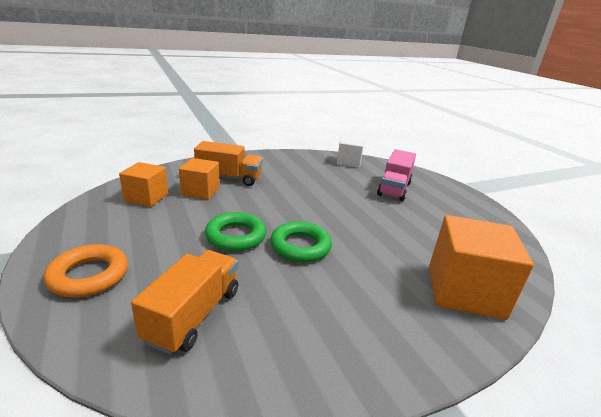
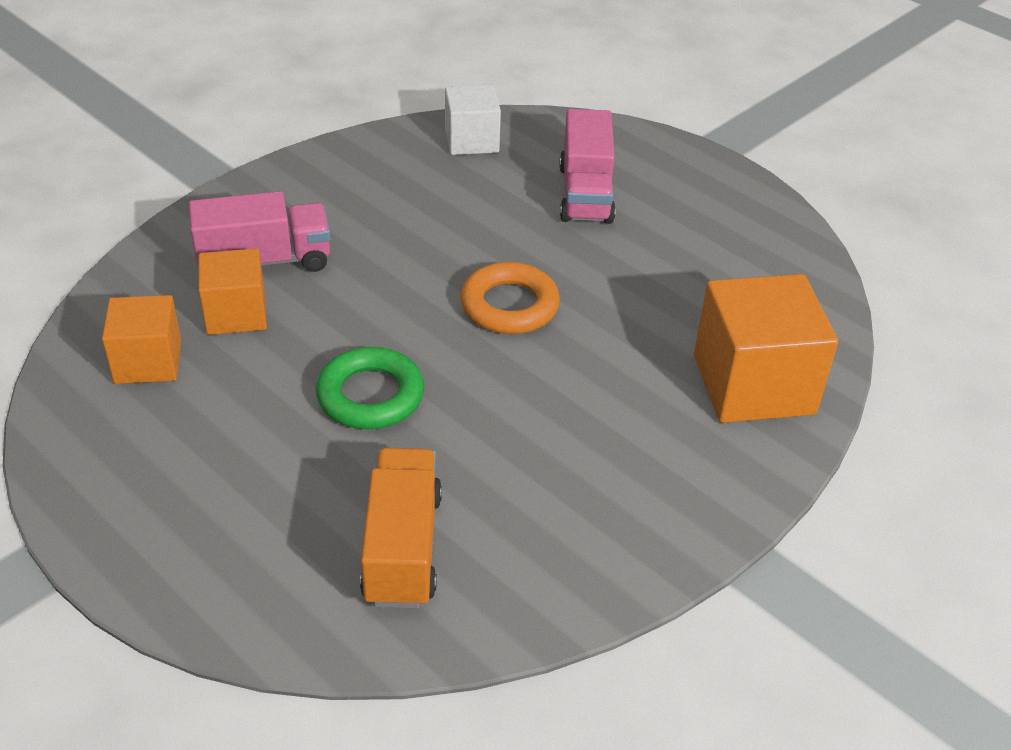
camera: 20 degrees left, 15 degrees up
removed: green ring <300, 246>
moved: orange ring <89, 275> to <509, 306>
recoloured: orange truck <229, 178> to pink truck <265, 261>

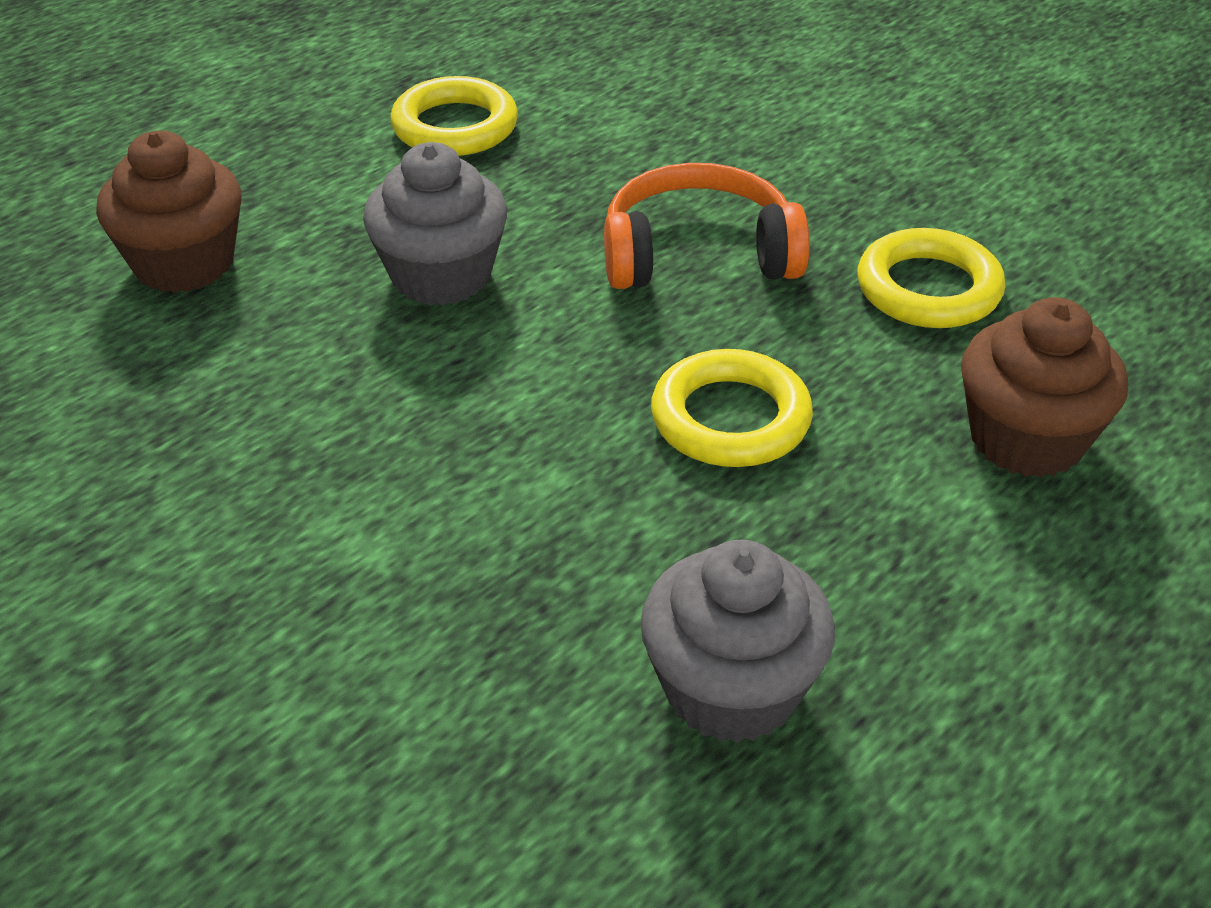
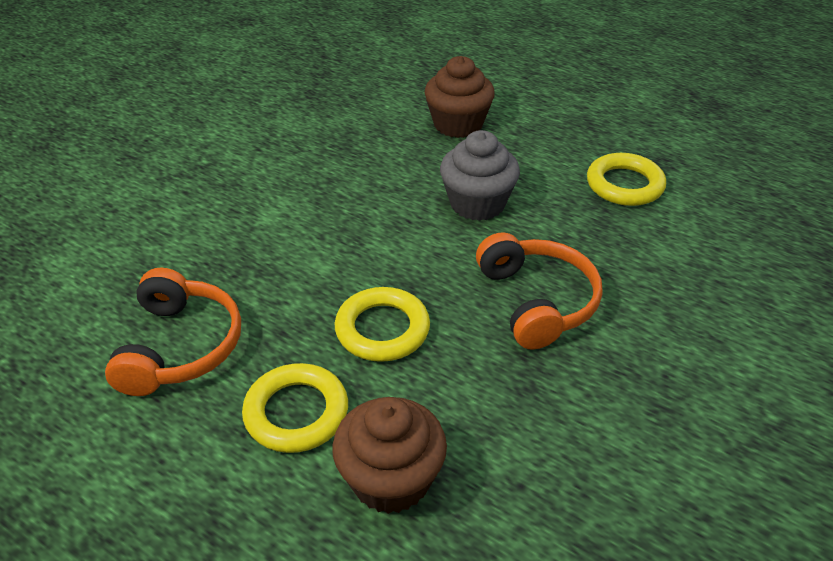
camera: 80 degrees right, 0 degrees up
moved: yellow ring <928, 289> to <296, 412>
replaced: grey cupcake <731, 689> to orange headphones <179, 346>

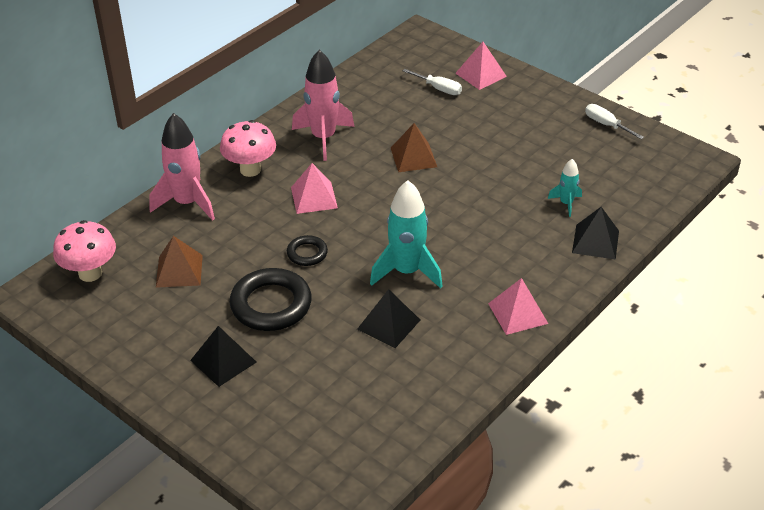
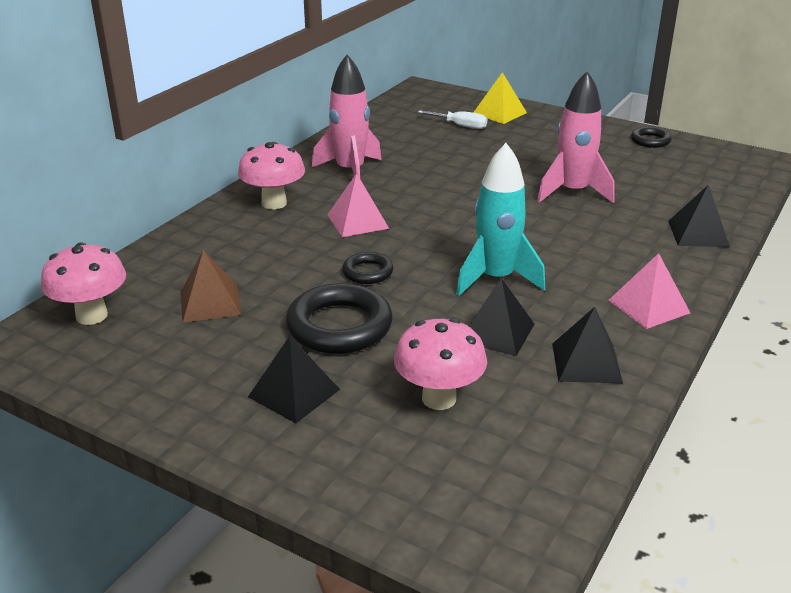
camera: 10 degrees left, 10 degrees down
removed: brown pyramid <413, 157>; turquoise rocket <566, 203>
added: pink mushroom <439, 398>; black pyramid <586, 363>
moved: pink rocket <187, 203> to <572, 192>
replaced: white screwdriver <606, 125> to black ring <650, 140>
recoloured: pink pyramid <480, 74> to yellow pyramid <499, 113>

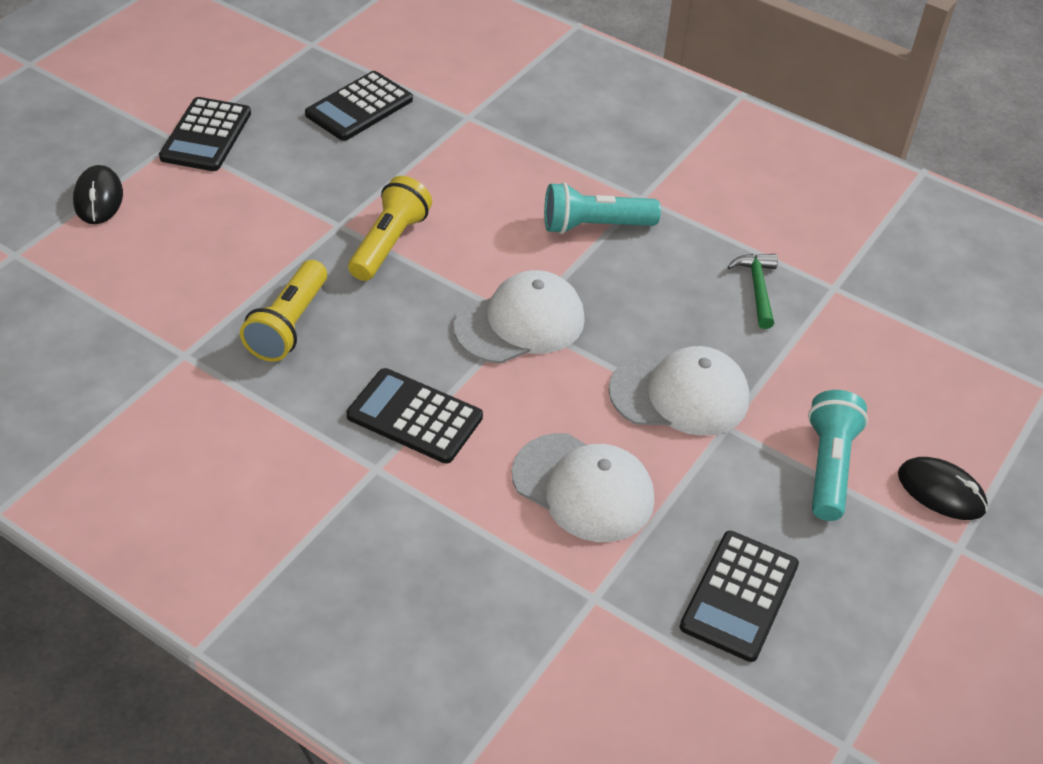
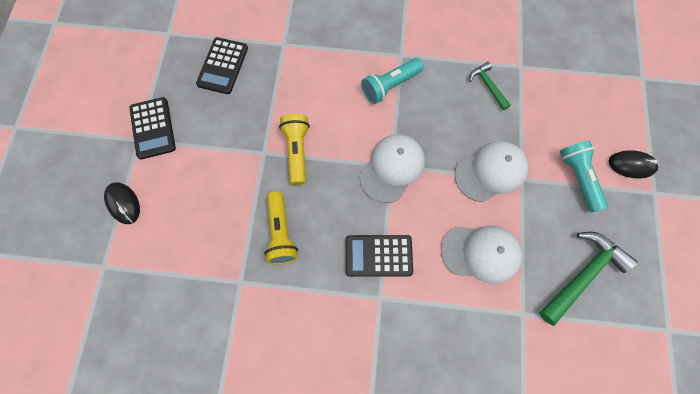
camera: 25 degrees left, 25 degrees up
replaced: black calculator <739, 596> to green hammer <582, 275>

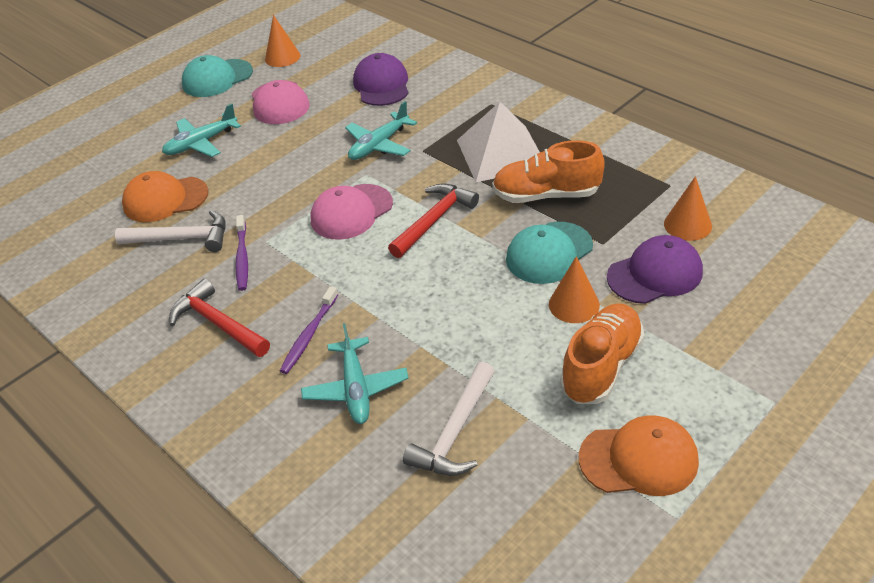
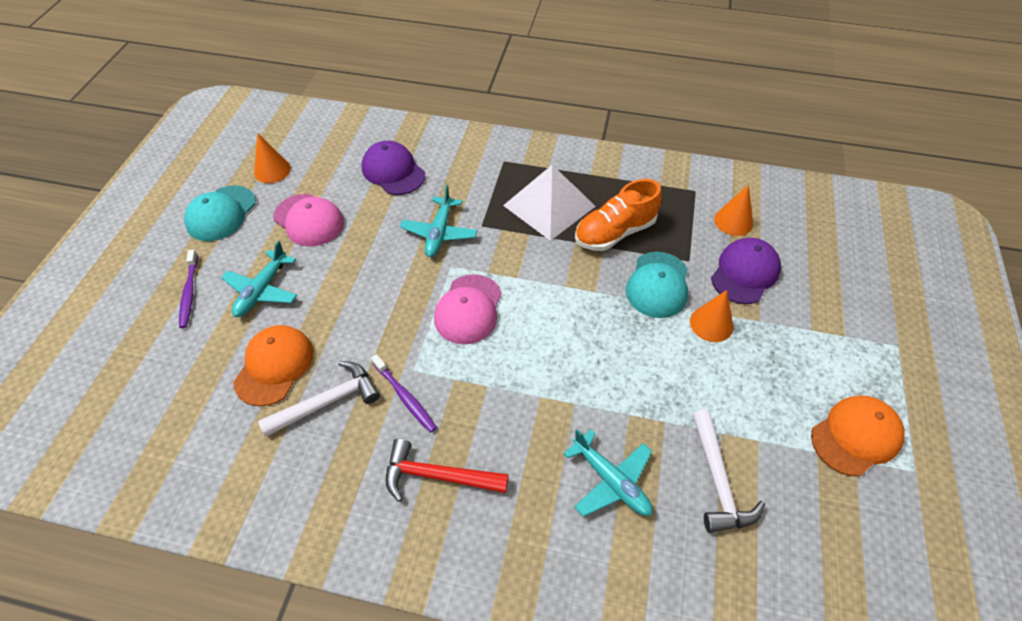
camera: 35 degrees left, 10 degrees up
removed: red hammer <434, 220>; orange shoe <601, 366>
moved: purple toothbrush <309, 335> to <189, 293>
turned: orange cap <165, 199> = <274, 366> 150 degrees clockwise

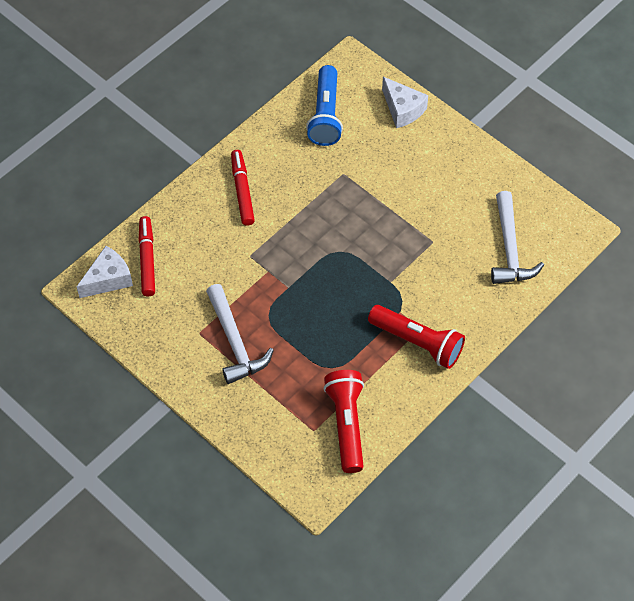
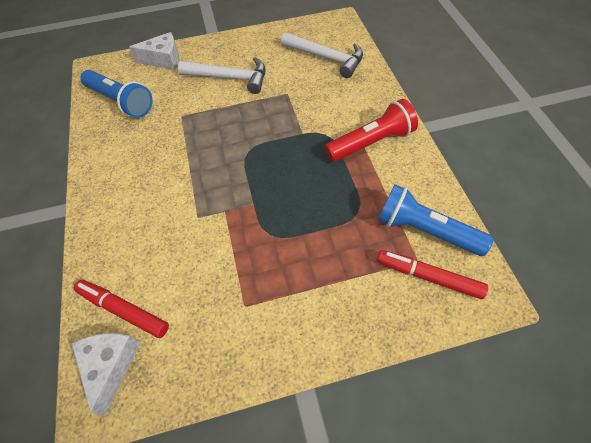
camera: 55 degrees left, 0 degrees up
moved: white hammer <235, 342> to <230, 78>; red marker <242, 191> to <428, 276>
recoloured: red flashlight <347, 424> to blue flashlight <424, 230>

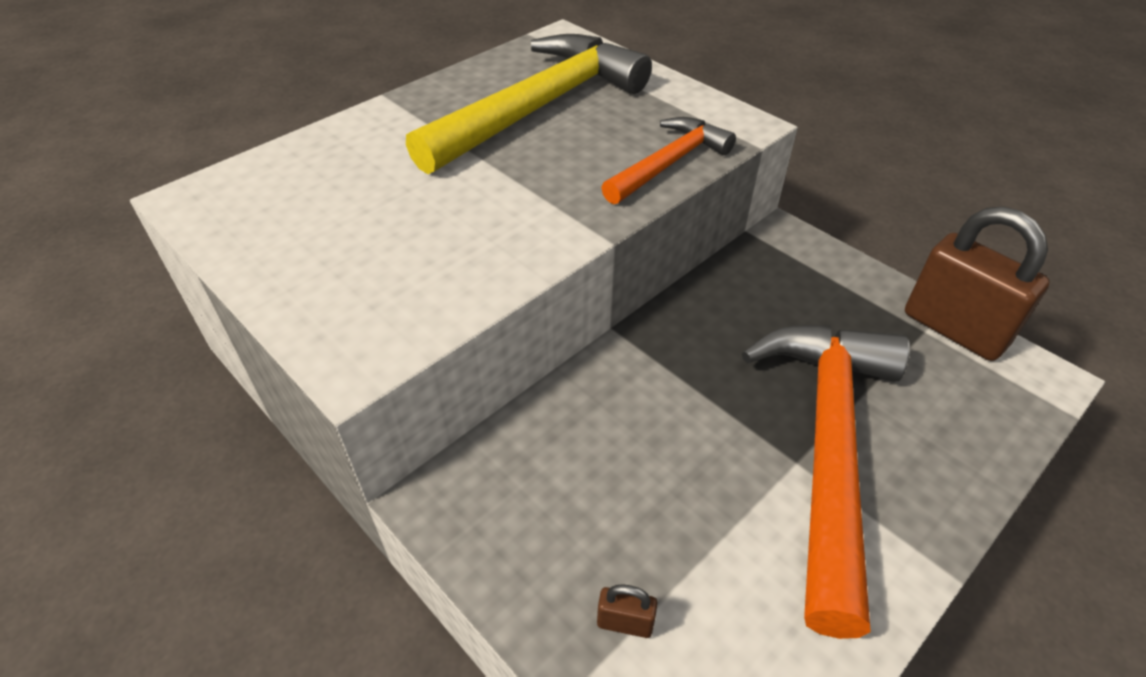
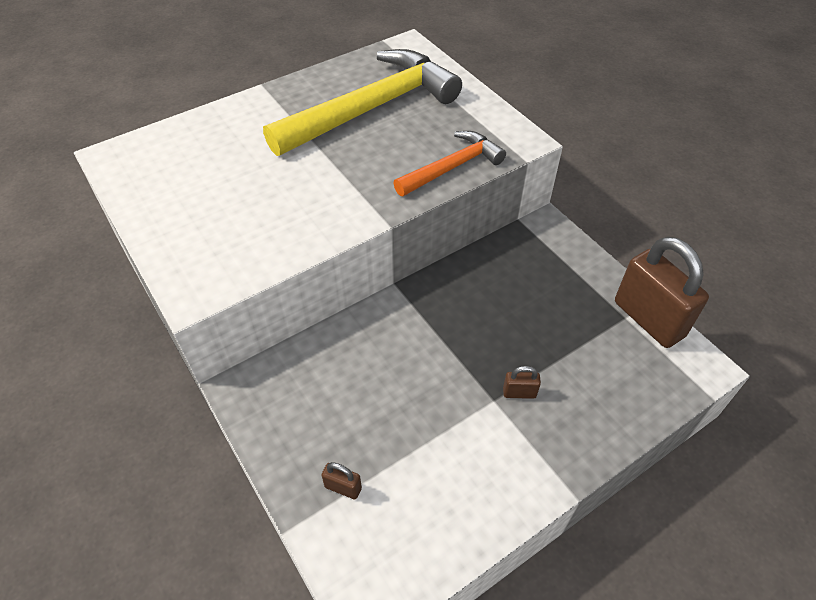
camera: 10 degrees right, 5 degrees up
replaced: orange hammer <827, 446> to brown padlock <519, 393>

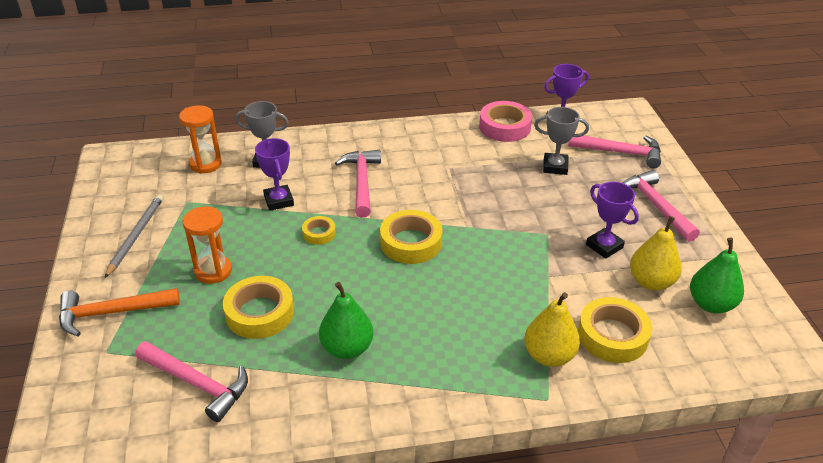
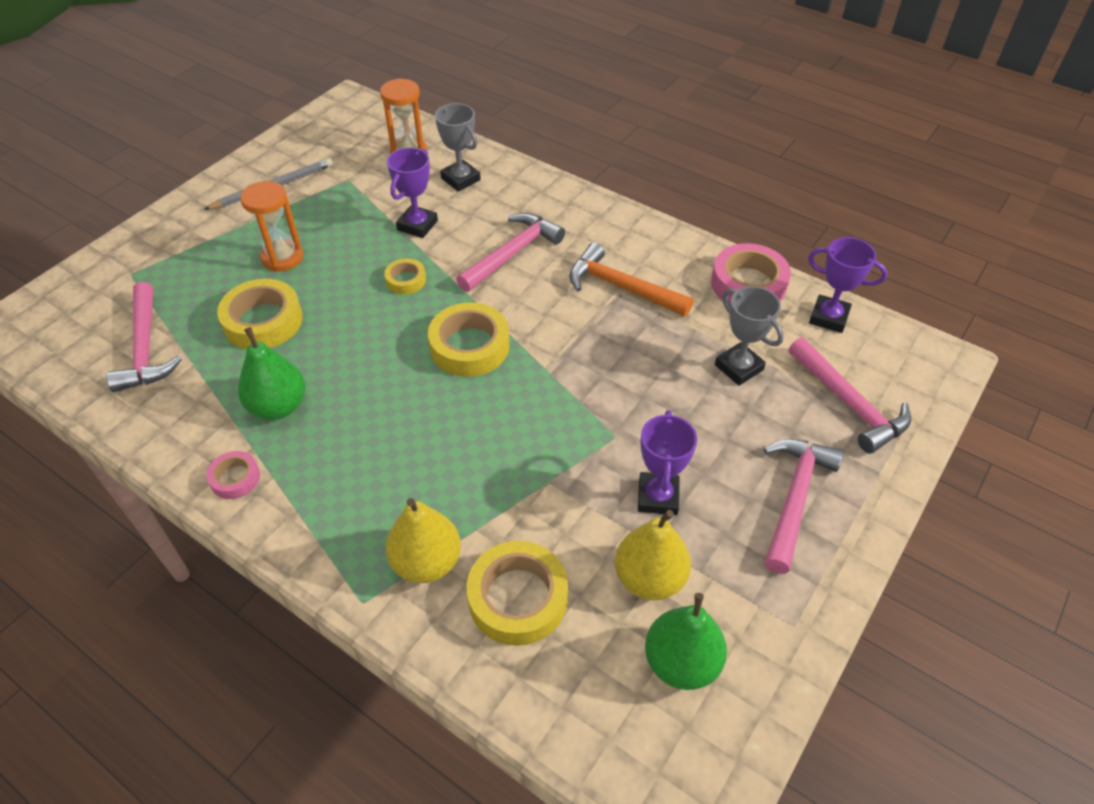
camera: 45 degrees right, 10 degrees up
added: pink tape <235, 478>
moved: orange hammer <112, 313> to <622, 287>

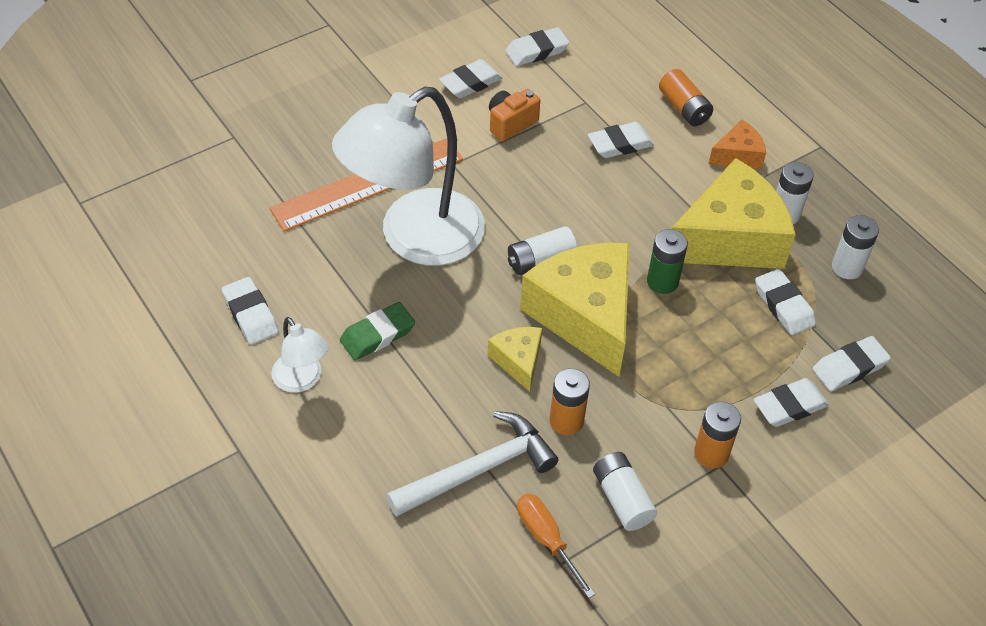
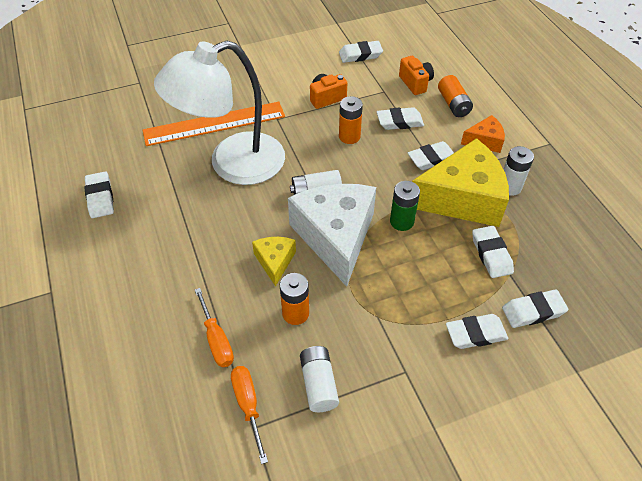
camera: 15 degrees right, 0 degrees up
removed: white lamp <302, 380>; green eraser <377, 335>; white battery <847, 267>
added: orange camera <415, 83>
moved: white eraser <470, 83> to <432, 159>; orange battery <711, 453> to <349, 136>
replaced: white hammer <479, 470> to orange screwdriver <216, 339>
recoloured: yellow cheese <585, 316> to white cheese <335, 237>

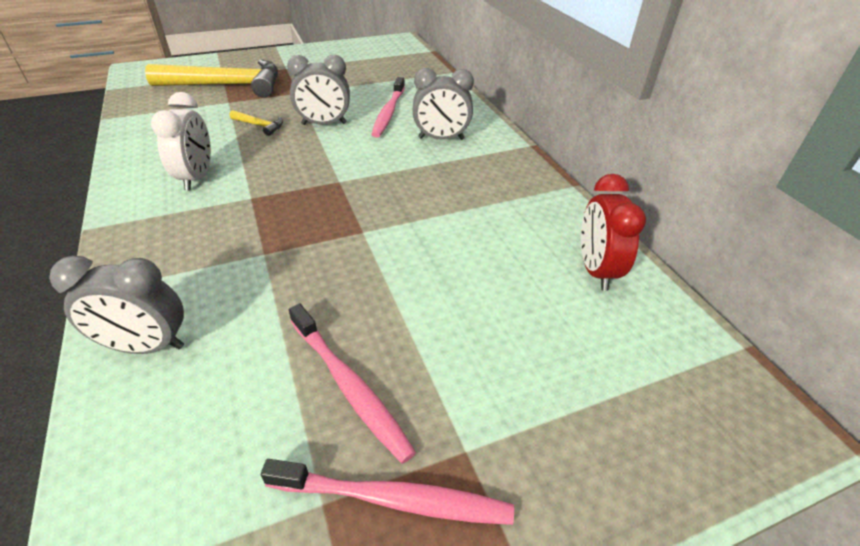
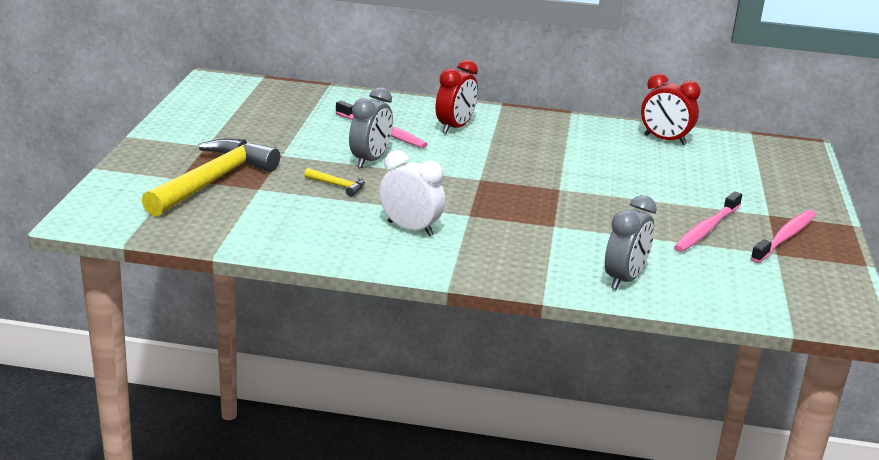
camera: 60 degrees left, 15 degrees down
recoloured: grey clock <441, 138> to red clock <455, 127>
turned: yellow hammer <259, 126> = <338, 186> 60 degrees clockwise; pink toothbrush <349, 386> = <706, 229> 135 degrees clockwise

